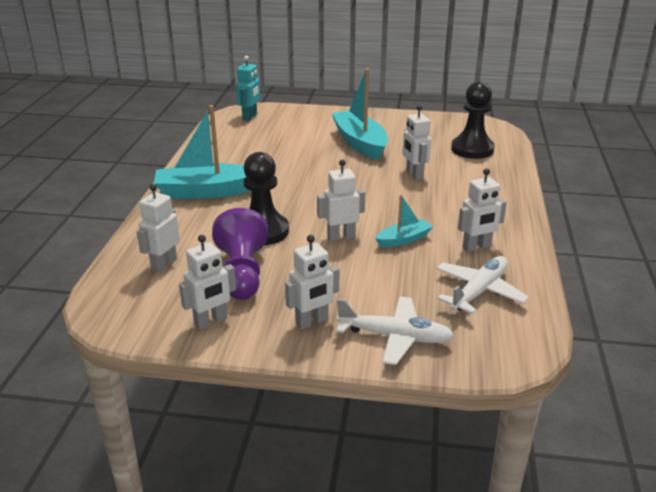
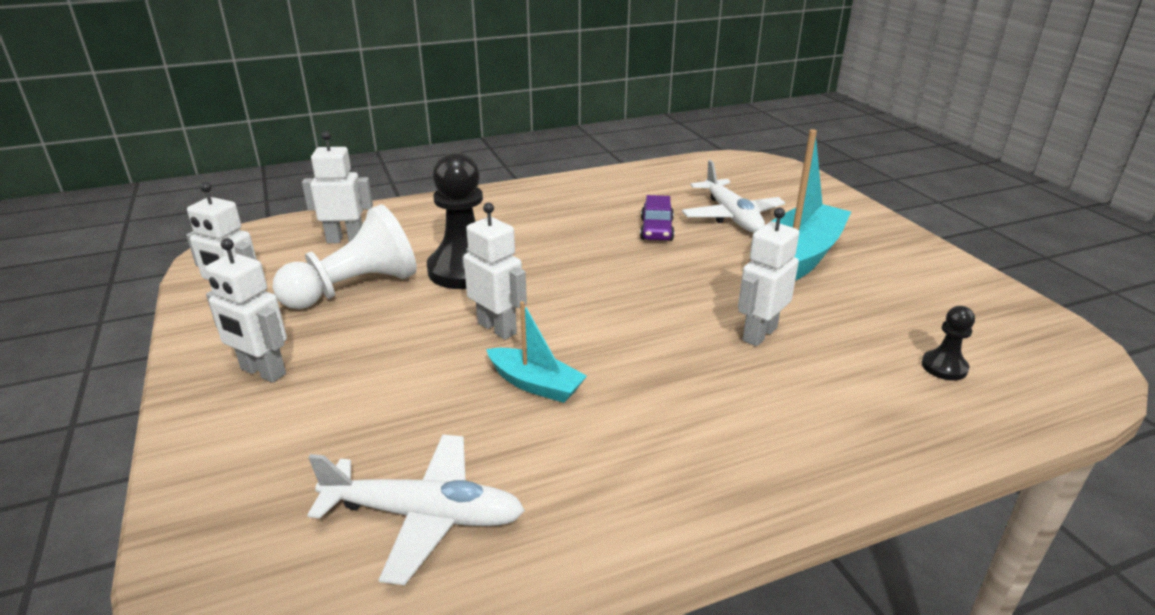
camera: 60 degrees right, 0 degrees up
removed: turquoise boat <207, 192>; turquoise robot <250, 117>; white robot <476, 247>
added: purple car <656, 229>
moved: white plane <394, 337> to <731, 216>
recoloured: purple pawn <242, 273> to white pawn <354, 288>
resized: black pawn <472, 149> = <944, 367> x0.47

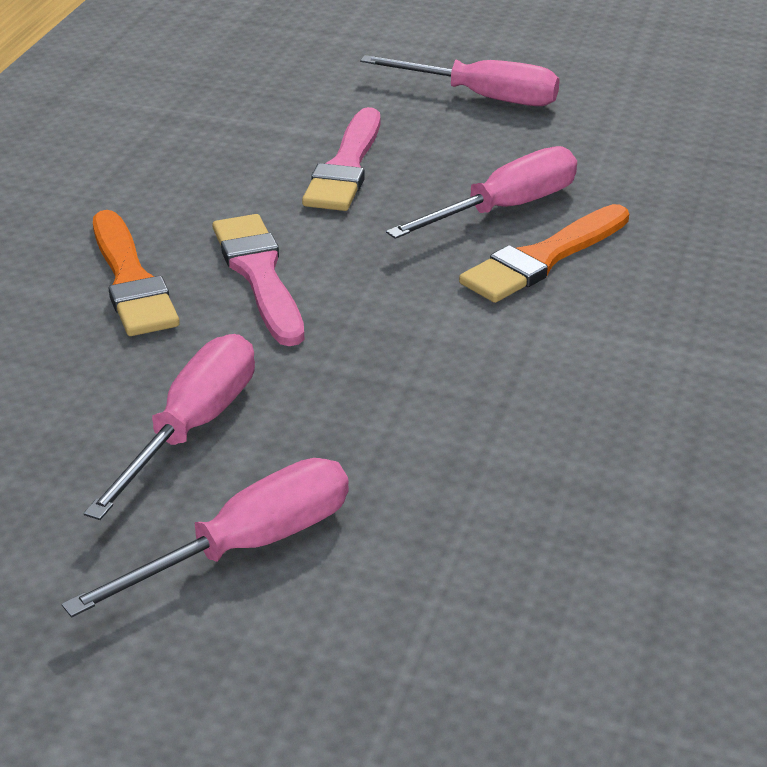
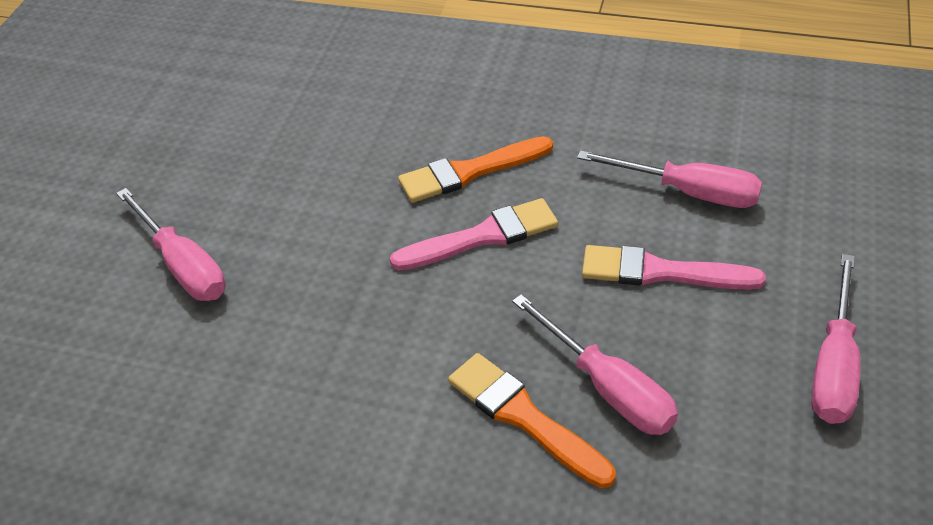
camera: 90 degrees right, 10 degrees up
moved: pink screwdriver <192, 428> to <688, 192>

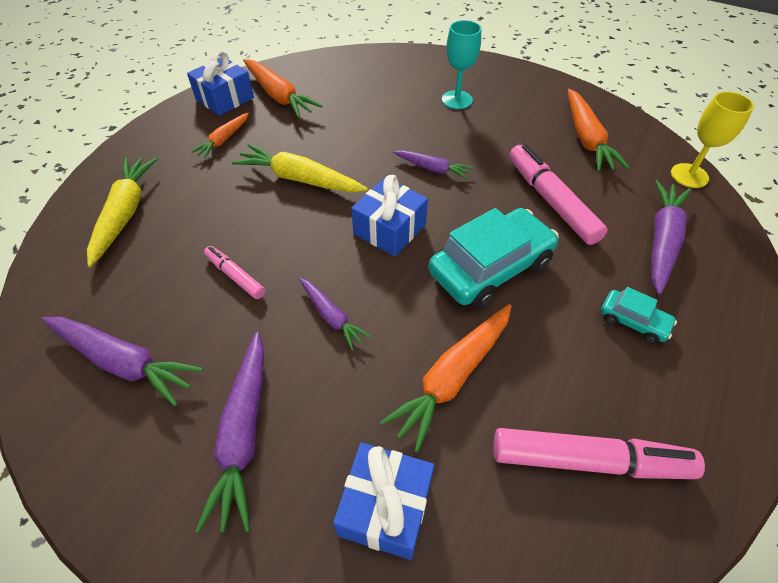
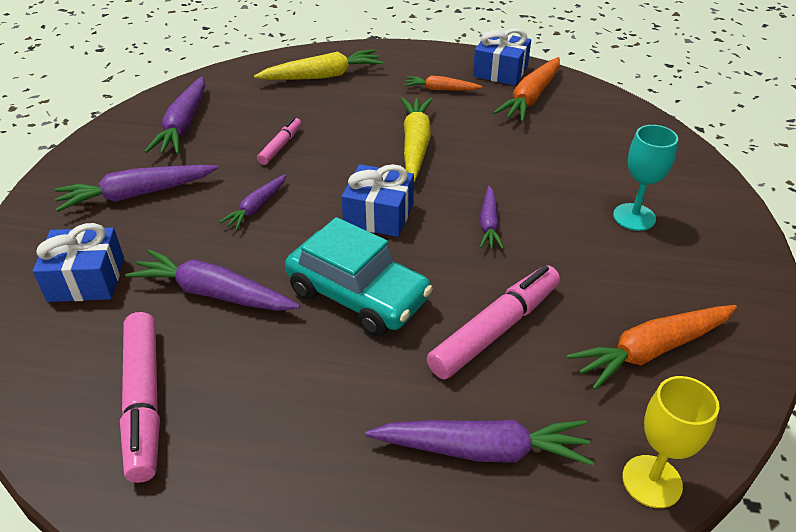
camera: 70 degrees right, 10 degrees down
removed: turquoise car <633, 321>
recoloured: orange carrot <452, 377> to purple carrot <213, 293>

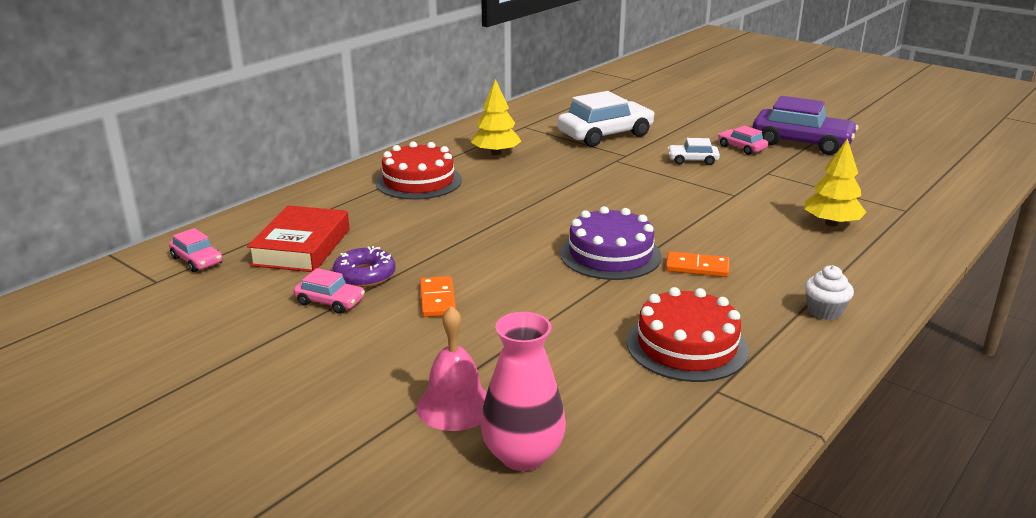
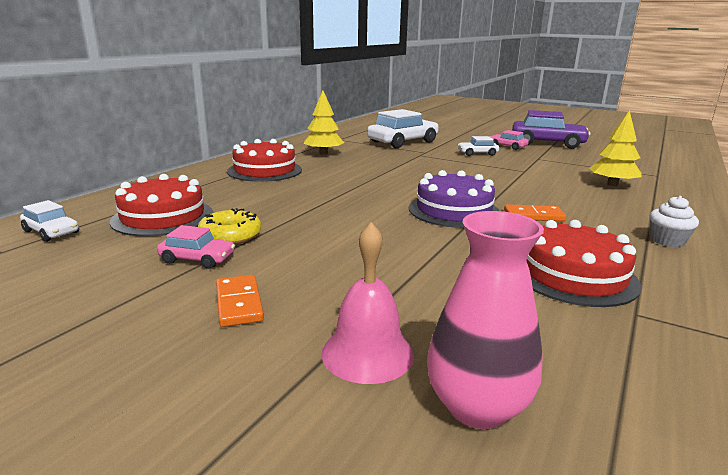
camera: 10 degrees left, 5 degrees down
moved: orange domino <437, 299> to <239, 303>
replaced: red book <301, 247> to red cake <163, 217>
recoloured: pink car <197, 260> to white car <51, 232>; purple donut <364, 275> to yellow donut <230, 236>

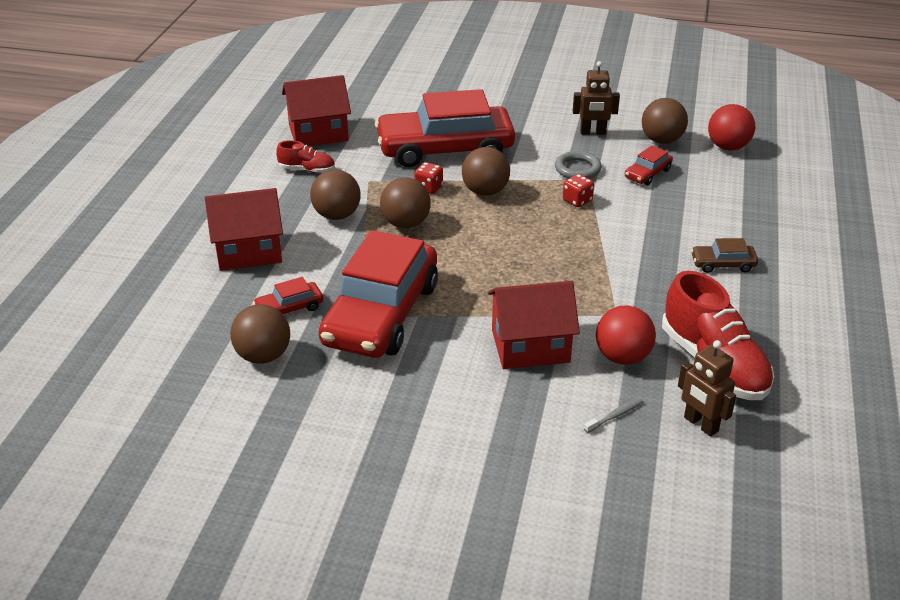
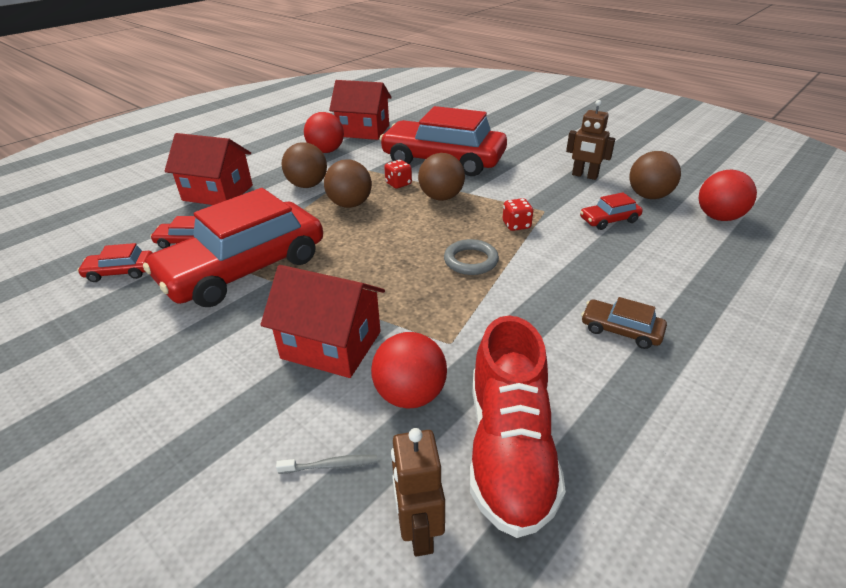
camera: 30 degrees right, 0 degrees up
moved: grey ring <577, 169> to <471, 260>
replaced: brown ball <263, 356> to red car <120, 272>; red shoe <307, 170> to red ball <326, 151>

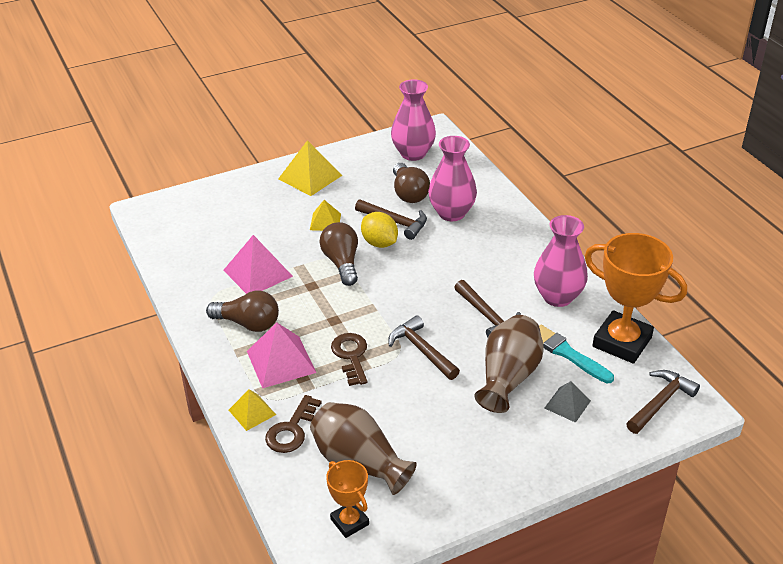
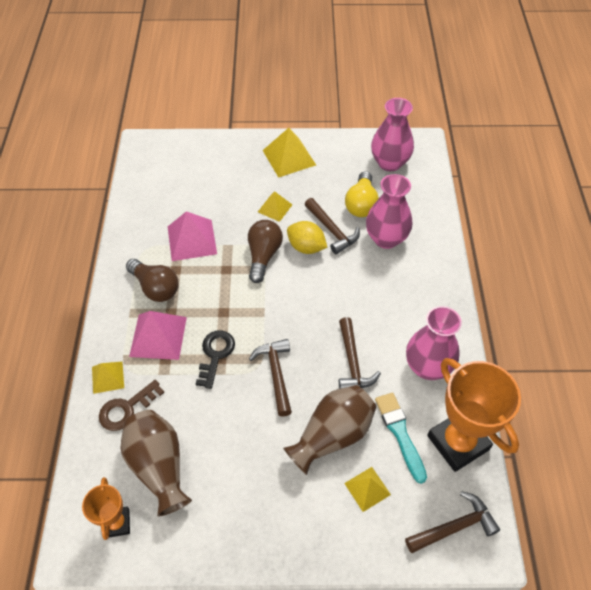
camera: 25 degrees right, 15 degrees up
recoloured: brown key <351, 356> to black key <215, 355>; brown light bulb <409, 193> to yellow light bulb <361, 204>; grey pyramid <567, 404> to yellow pyramid <367, 488>
turned: yellow lemon <379, 243> = <306, 247> 45 degrees counterclockwise

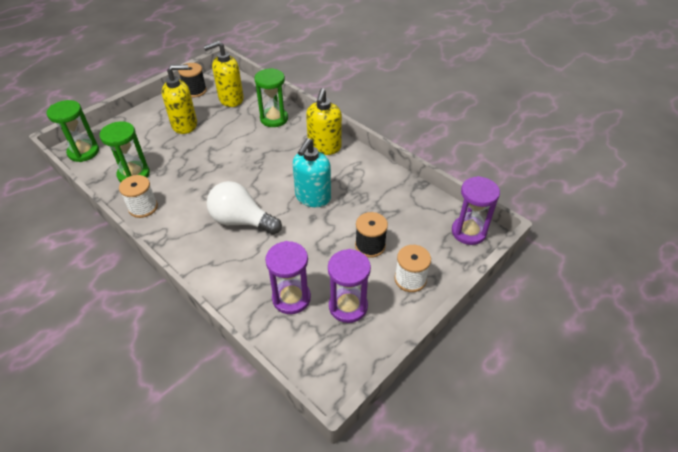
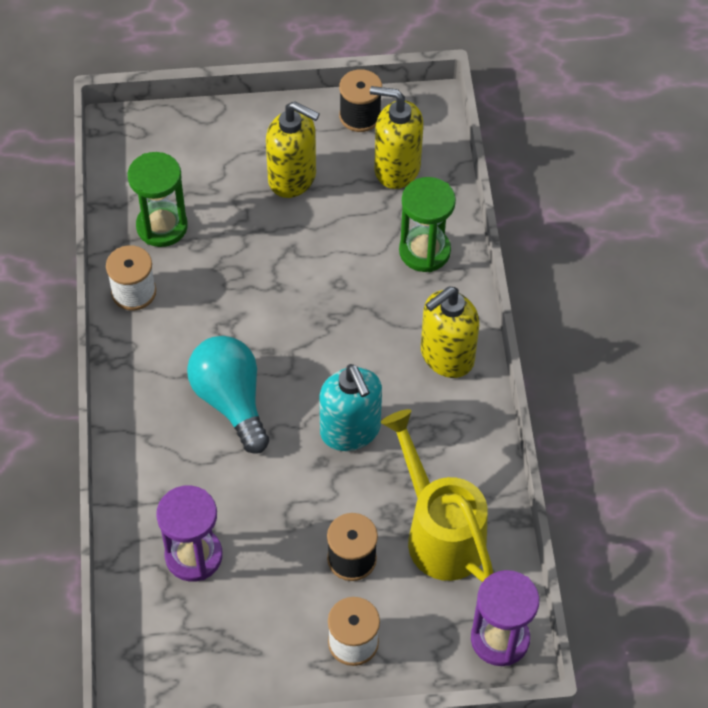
camera: 40 degrees right, 10 degrees up
removed: green hourglass <83, 152>; purple hourglass <348, 306>
added: yellow watering can <439, 532>
recoloured: white light bulb <241, 221> to turquoise light bulb <231, 401>
turned: turquoise soap dispenser <313, 197> = <350, 431> 90 degrees counterclockwise

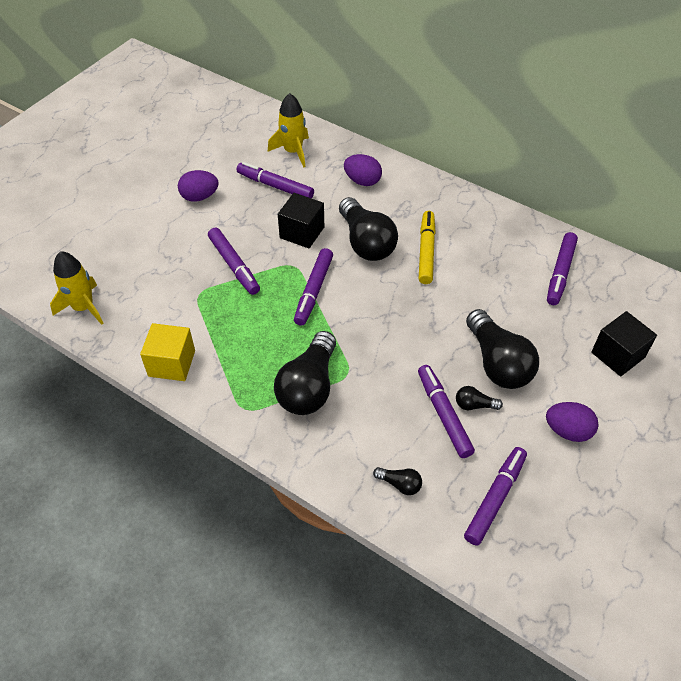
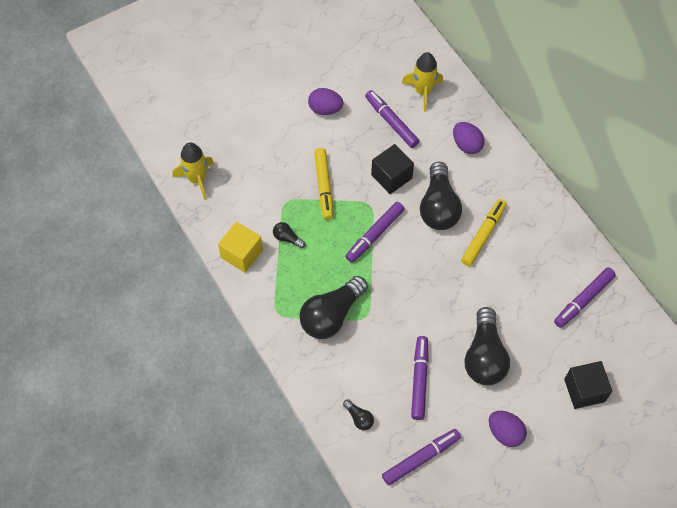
camera: 25 degrees right, 10 degrees up
moved: black light bulb <474, 405> to <287, 238>
recoloured: purple marker <234, 265> to yellow marker <324, 186>

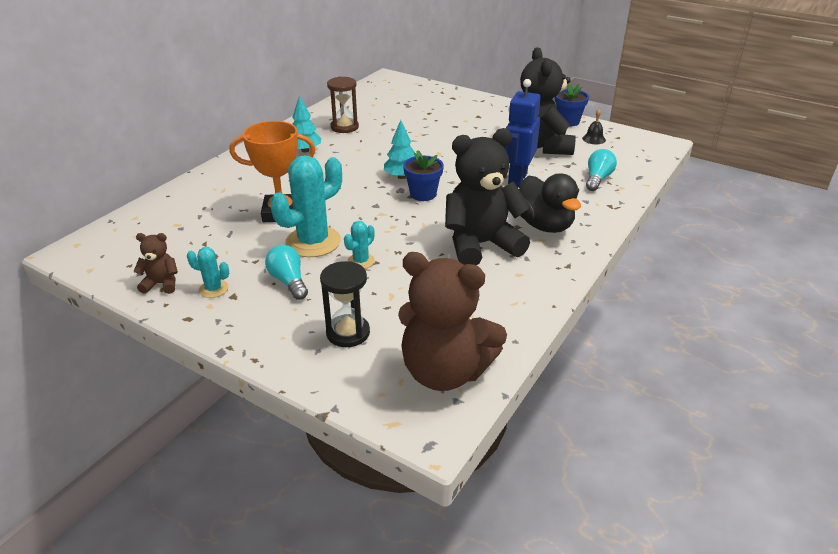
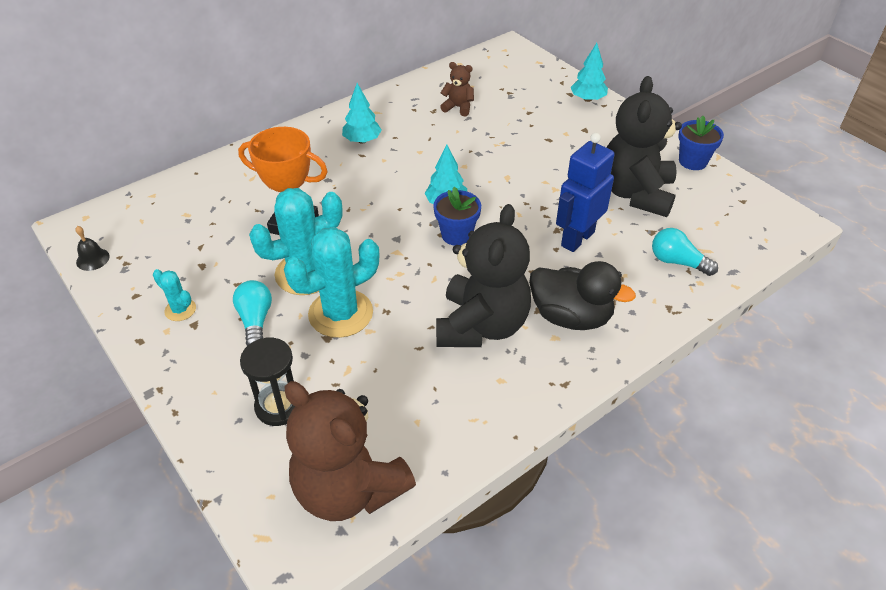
camera: 20 degrees right, 10 degrees up
removed: brown hourglass <344, 127>
added: turquoise tree <587, 99>
moved: brown teddy bear <161, 284> to <458, 107>; black bell <593, 139> to <92, 259>
turned: black teddy bear <481, 245> = <481, 326> 105 degrees clockwise; black duck <544, 225> = <571, 317> 60 degrees counterclockwise; turquoise light bulb <597, 179> = <677, 262> 105 degrees counterclockwise
resized: turquoise cactus <361, 261> = <340, 313> x2.08

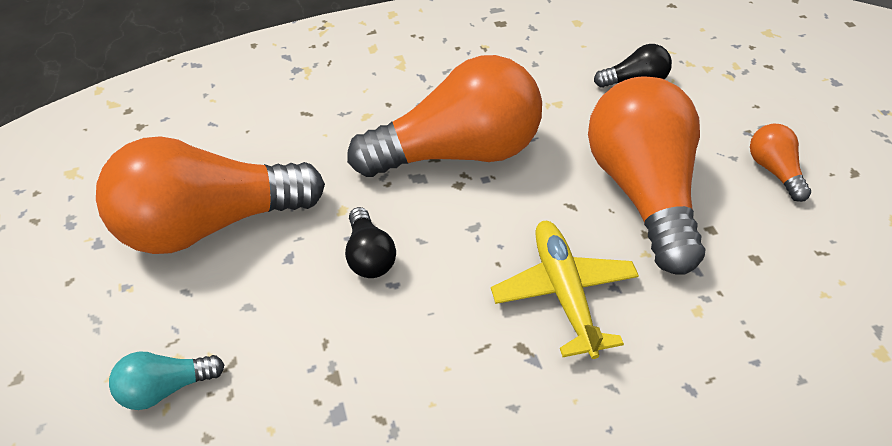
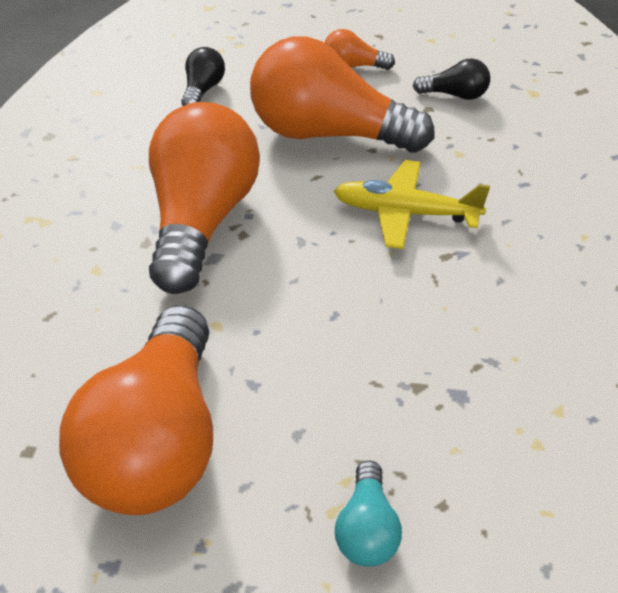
camera: 65 degrees left, 5 degrees down
moved: black light bulb <369, 256> to <455, 95>

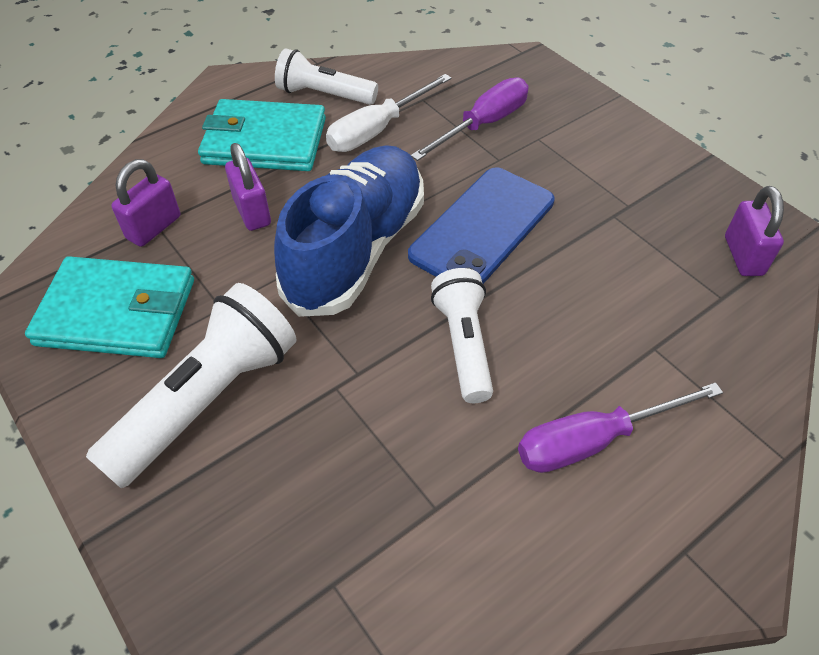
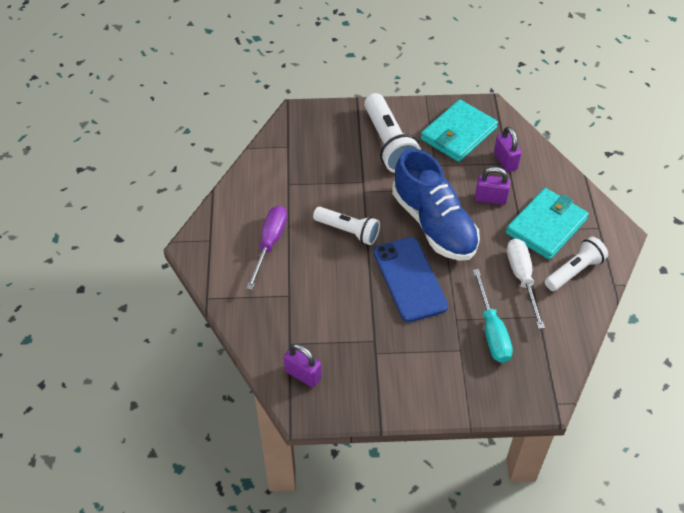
camera: 125 degrees right, 0 degrees up
recoloured: purple screwdriver <483, 125> to turquoise screwdriver <492, 331>

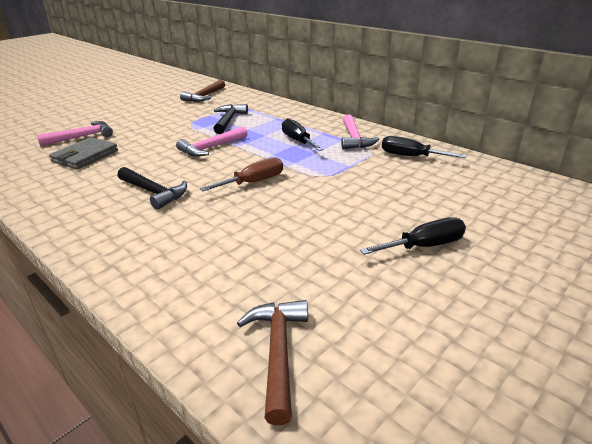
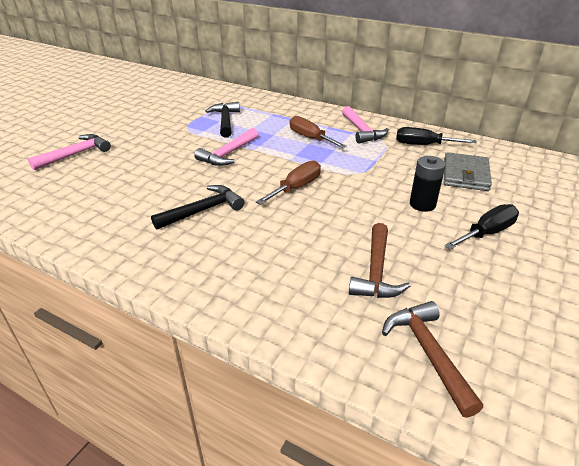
camera: 15 degrees left, 5 degrees up
added: black battery <422, 204>
moved: grey wallet <85, 156> to <465, 175>; brown hammer <204, 96> to <376, 271>
recoloured: black screwdriver <298, 141> to brown screwdriver <310, 138>
turned: black hammer <154, 192> = <203, 210> 60 degrees counterclockwise

